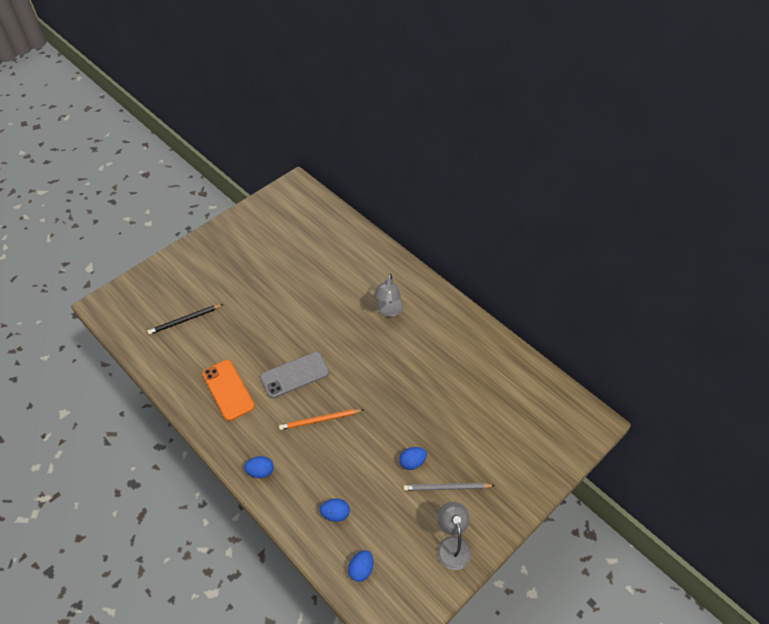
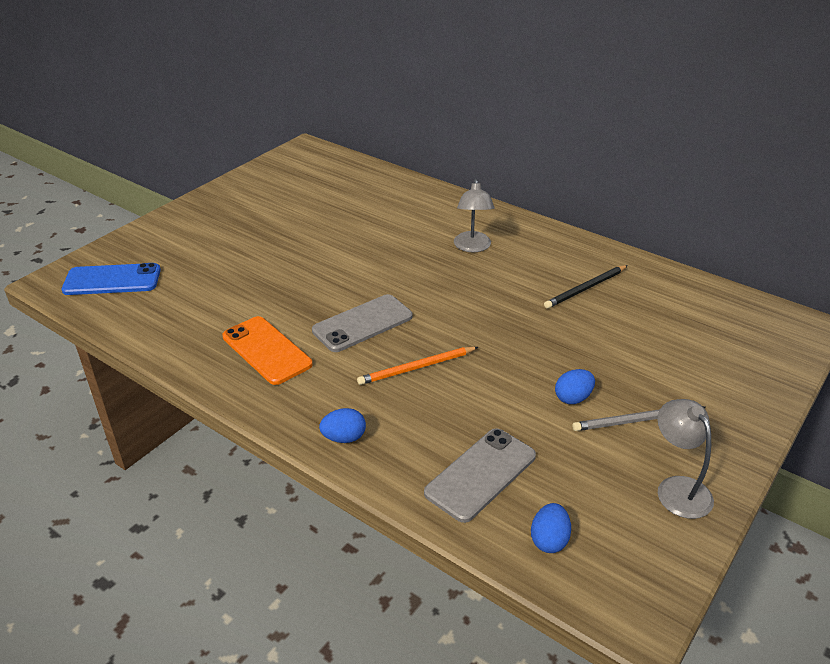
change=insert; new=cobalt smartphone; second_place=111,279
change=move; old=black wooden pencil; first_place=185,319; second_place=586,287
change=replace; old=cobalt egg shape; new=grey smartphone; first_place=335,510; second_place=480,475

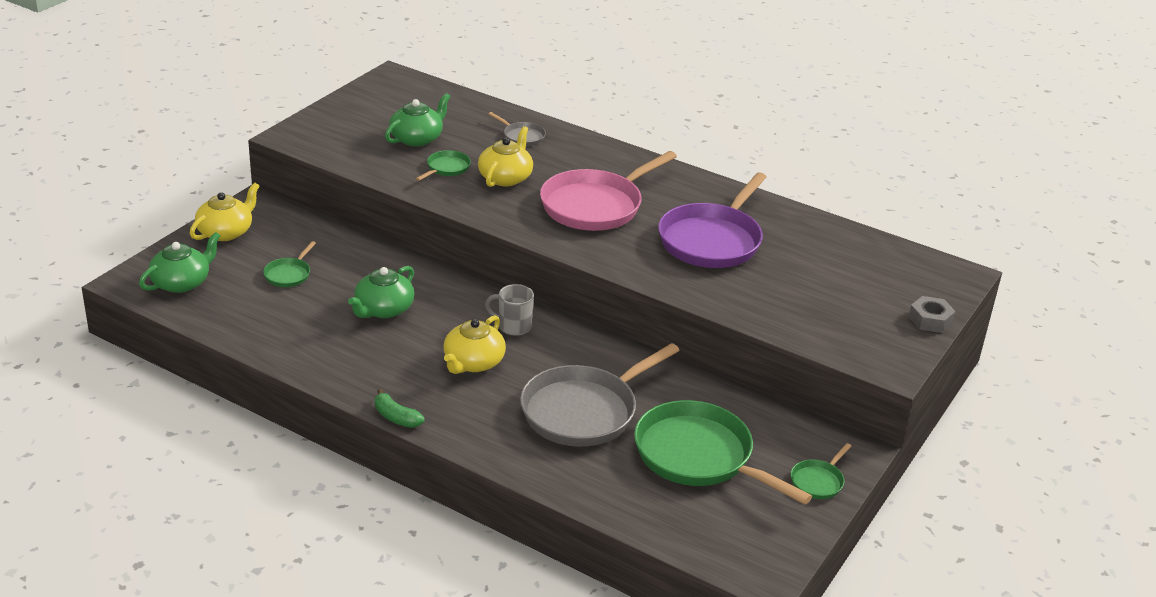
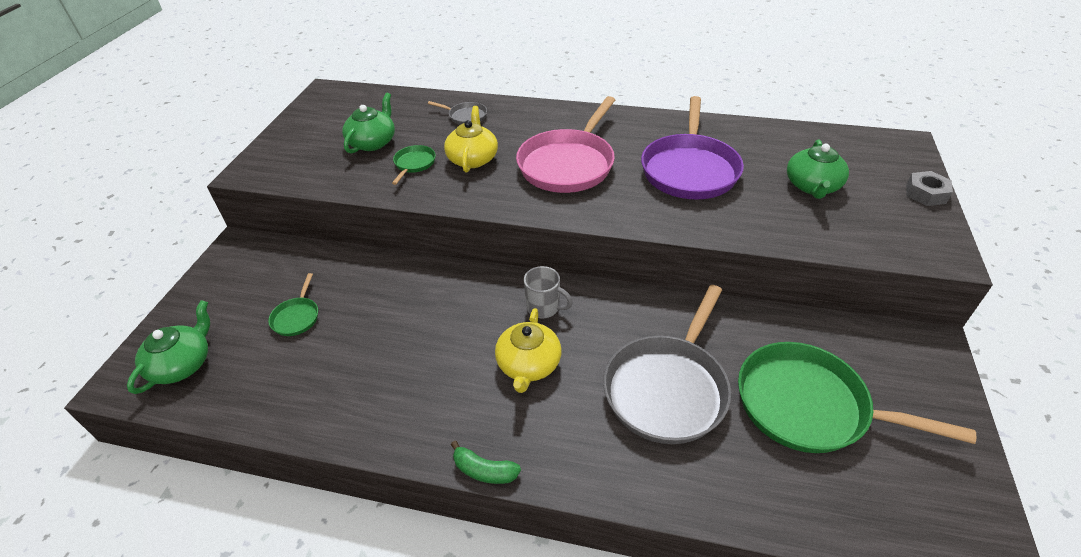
change=delete; old=golden teapot; first_place=224,212
change=delete; old=leaf-green frying pan; first_place=821,471
change=move; old=leaf-green teapot; first_place=381,292; second_place=818,169
change=rotate; old=grey coffee mug; first_place=509,310; second_place=548,292; degrees=-150

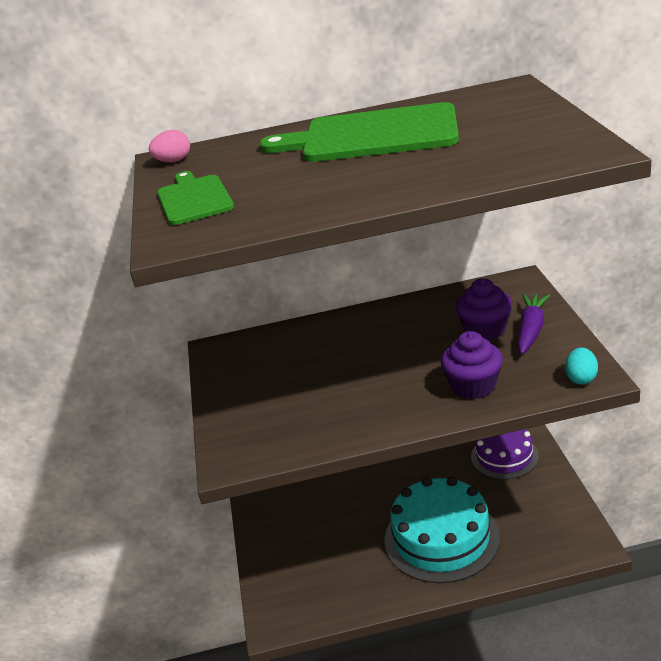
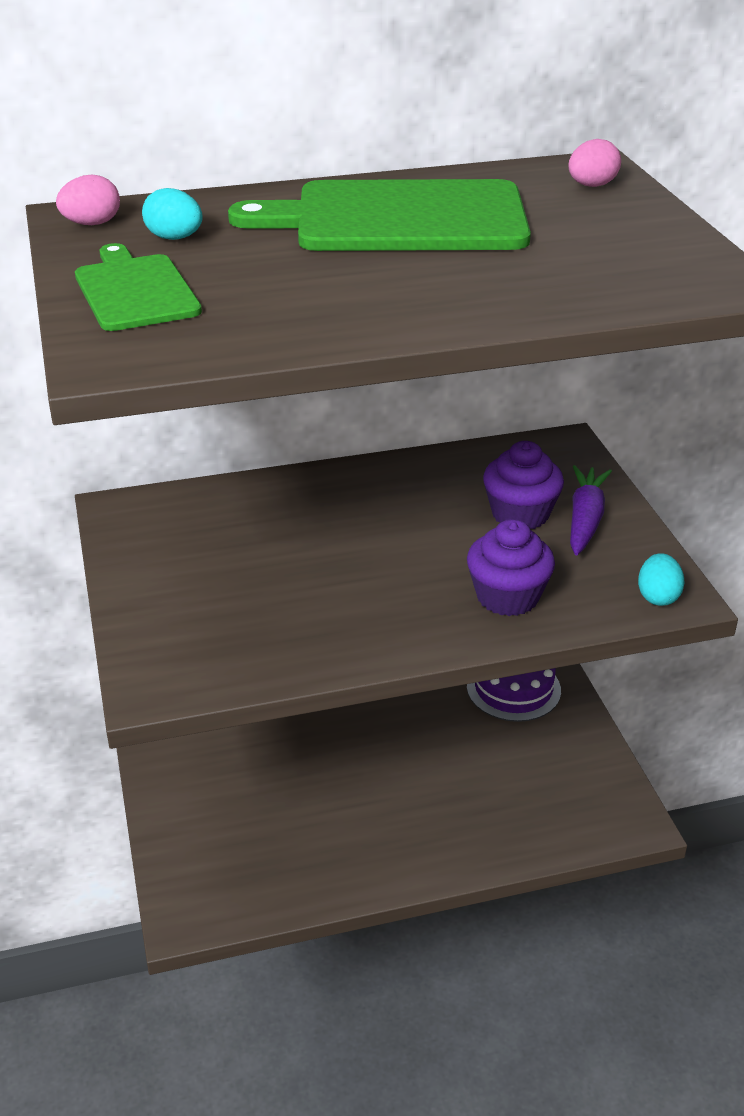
change=delete; old=teal cake; first_place=442,530
change=insert; new=teal egg shape; second_place=172,214
change=insert; new=pink egg shape; second_place=594,163

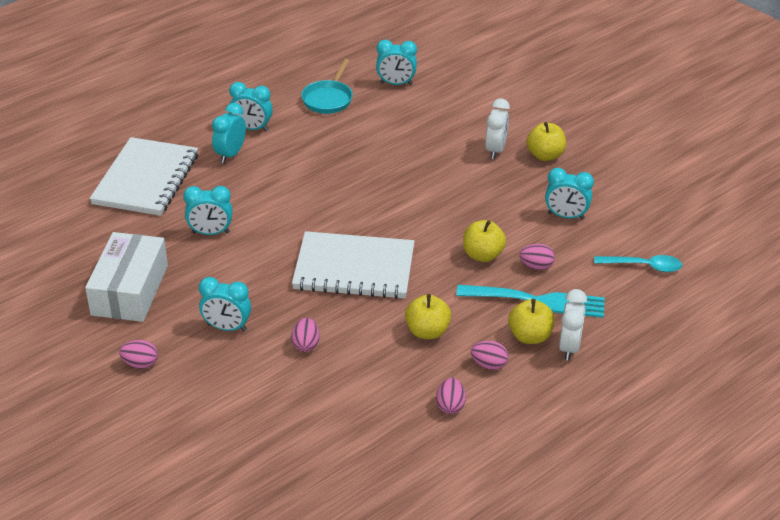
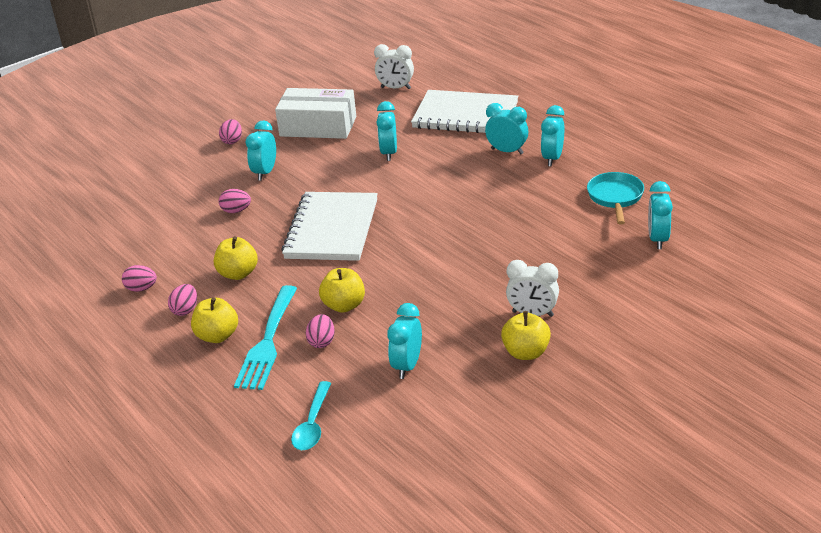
change=move; old=snow-white bedside clock; first_place=573,325; second_place=394,66
change=rotate; old=teal frying pan; first_place=327,86; second_place=615,198; degrees=75

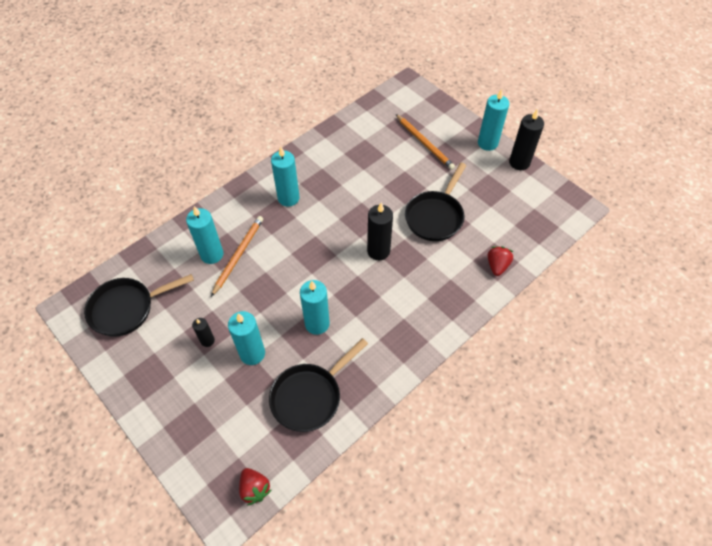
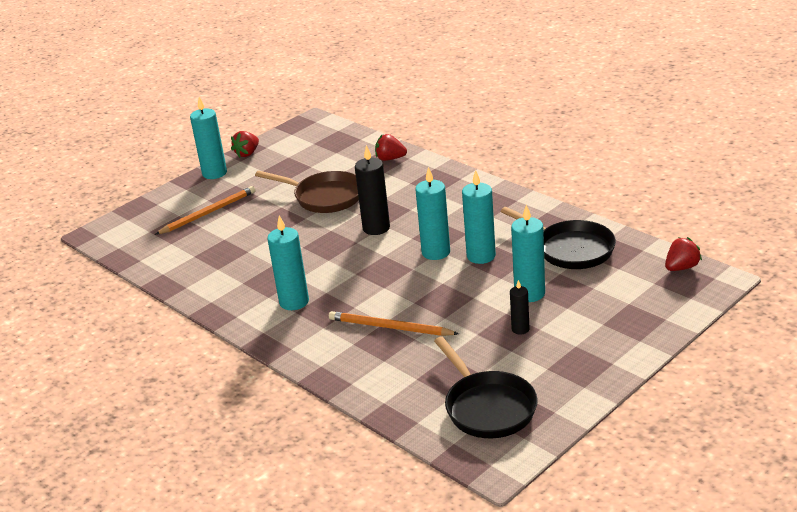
change=move; old=teal pillar candle; first_place=204,235; second_place=432,213
change=replace; old=black pillar candle; new=crimson berry; first_place=526,139; second_place=245,144
change=recolor; old=black frying pan; new=russet frying pan; first_place=435,202; second_place=307,192

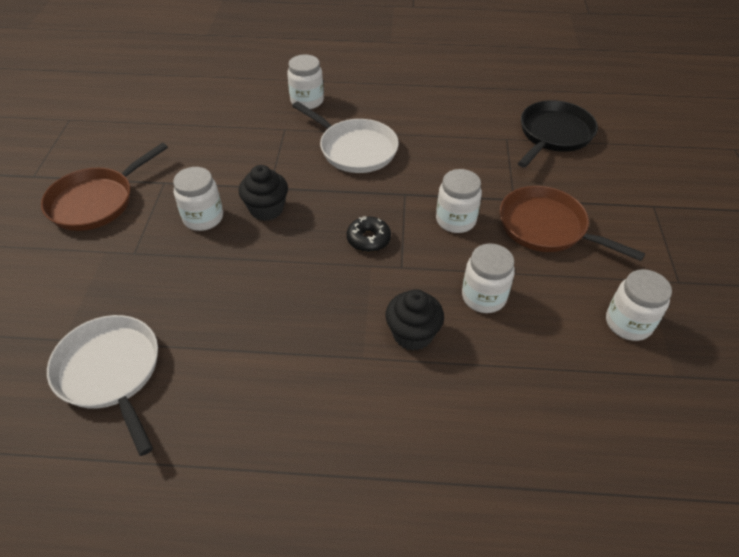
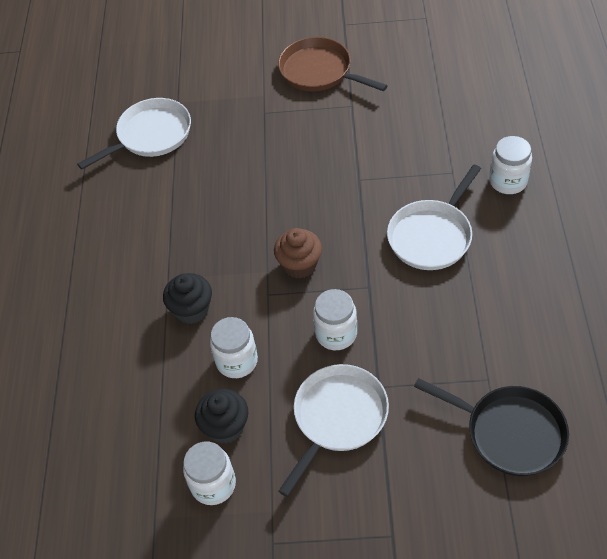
change=delete; old=snow-white jam jar; first_place=198,199
change=move; old=black muffin; first_place=263,193; second_place=221,416
change=replace; old=black donut; new=russet muffin; first_place=369,234; second_place=298,253
change=recolor; old=russet frying pan; new=snow-white frying pan; first_place=572,223; second_place=333,430

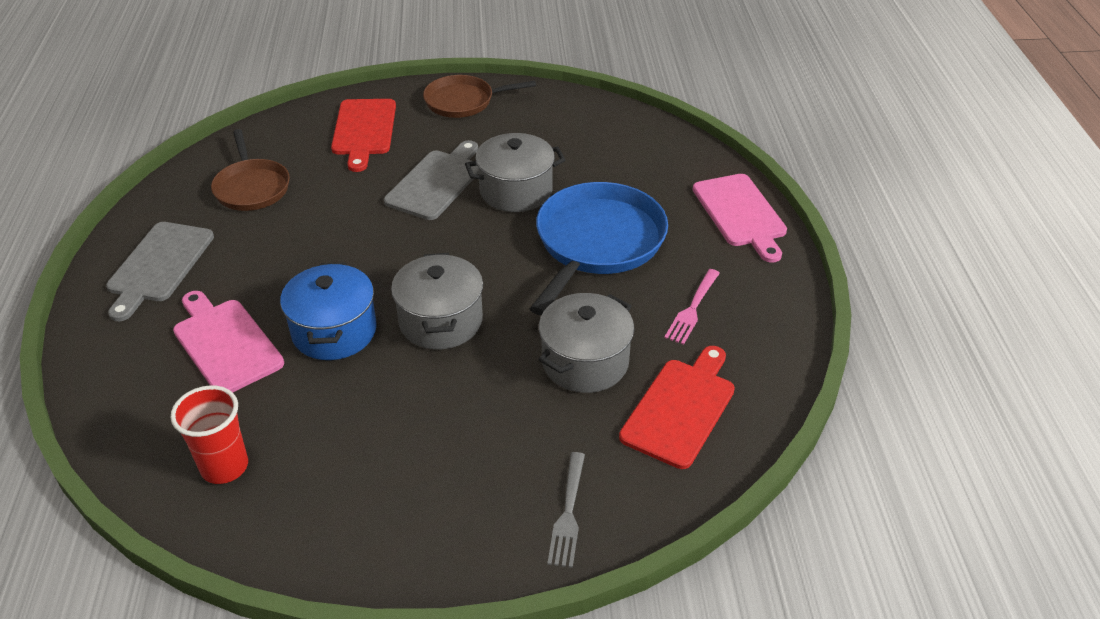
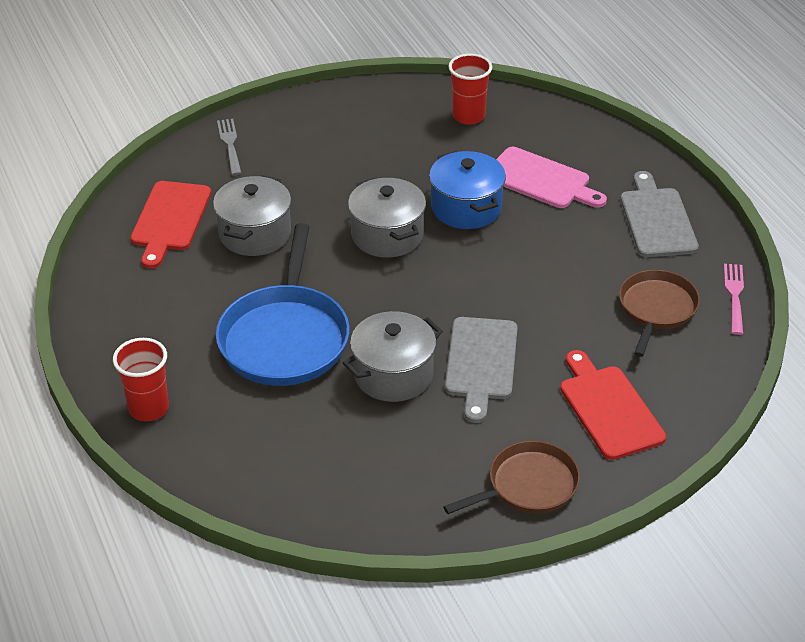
change=move; old=pink table fork; first_place=692,307; second_place=734,299
change=replace; old=pink chopping board; new=crimson tumbler; first_place=740,218; second_place=141,379
change=rotate; old=russet frying pan; first_place=250,170; second_place=659,313; degrees=60

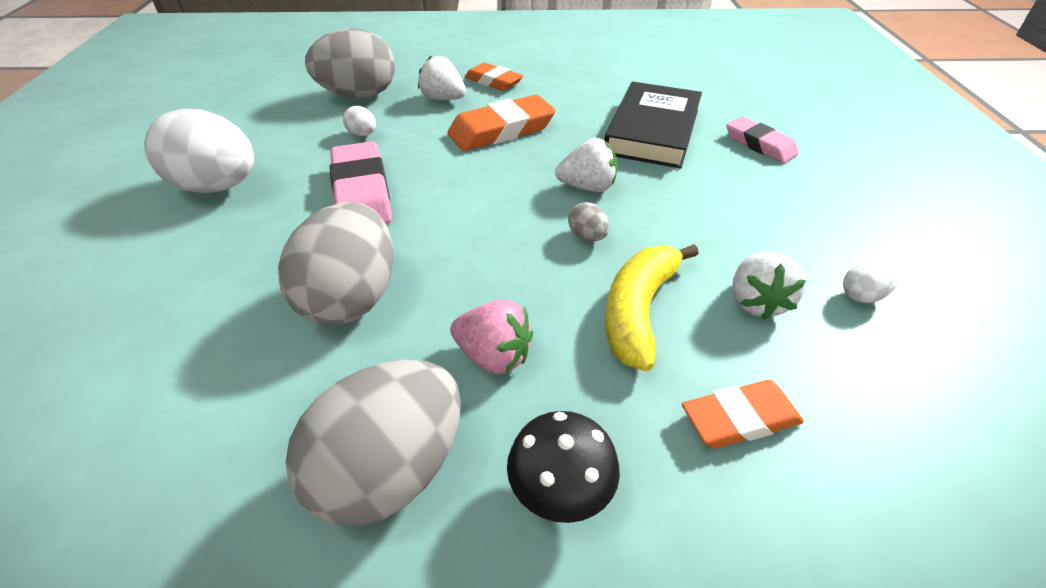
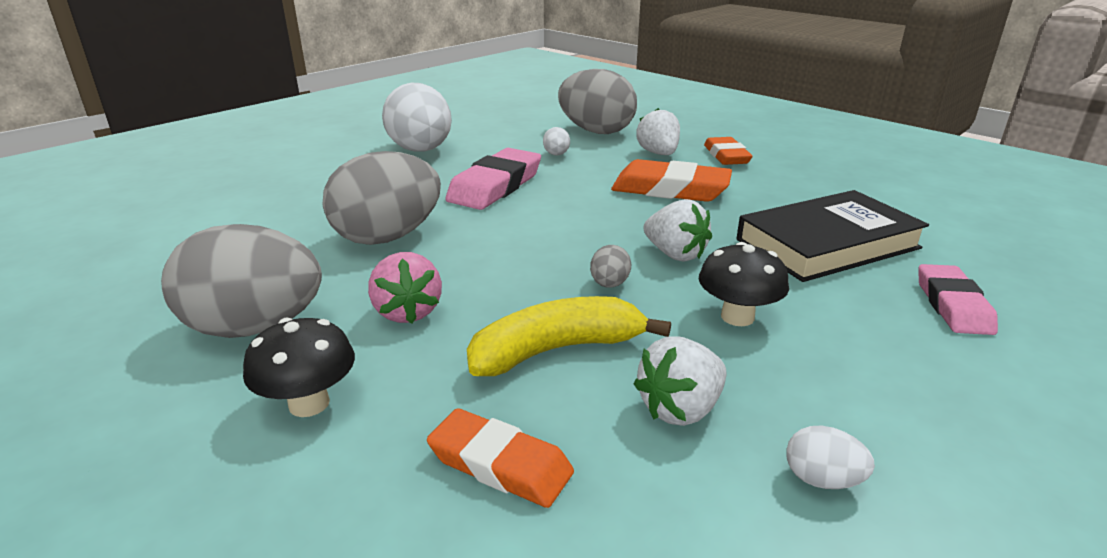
change=insert; new=black fungus; second_place=744,284

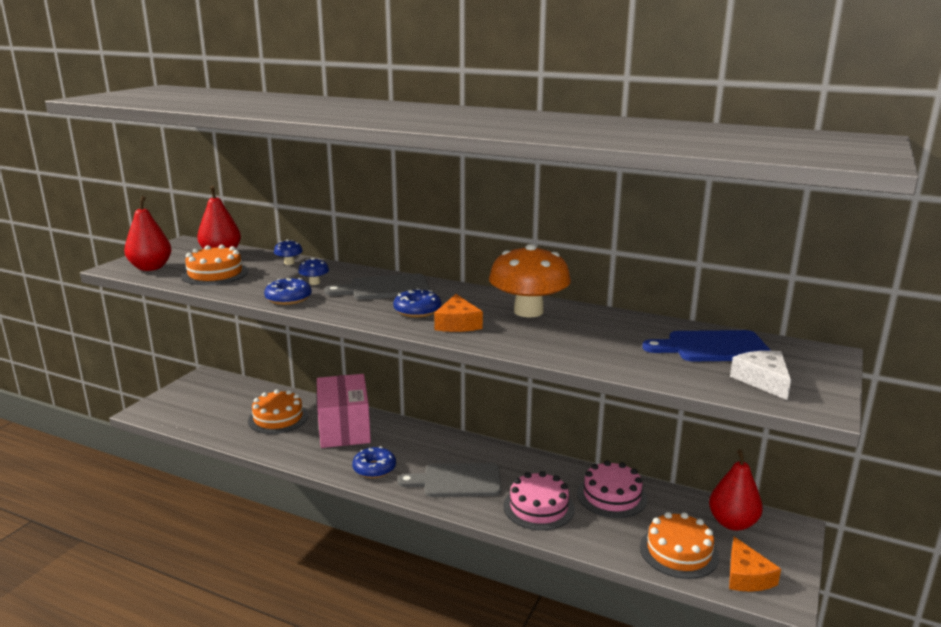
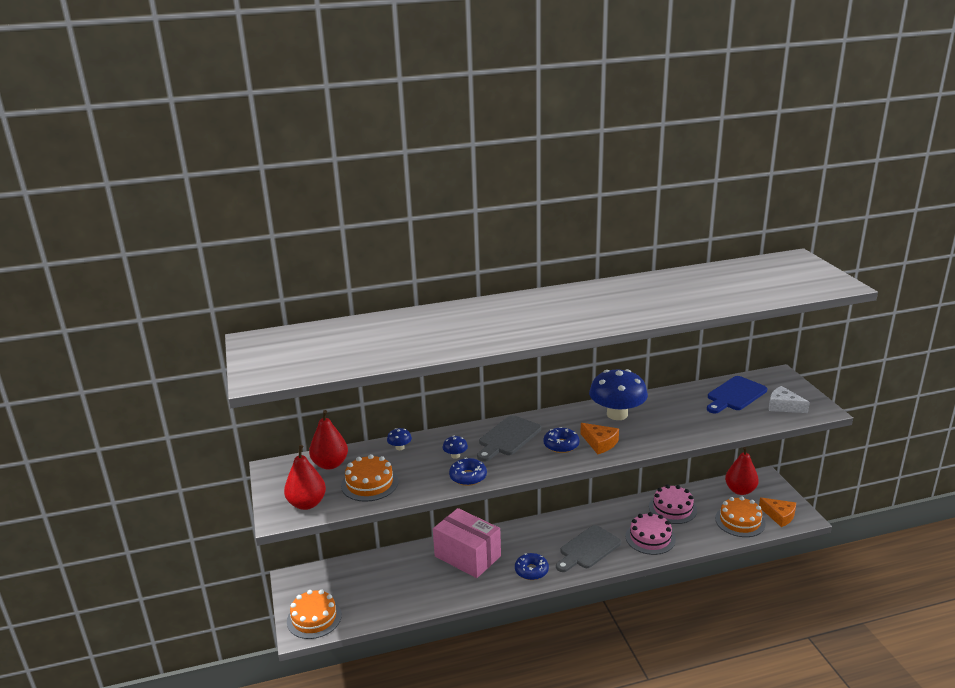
change=move; old=bright orange cake; first_place=278,411; second_place=314,614
change=recolor; old=bright orange fungus; new=cobalt fungus; first_place=530,281; second_place=618,394

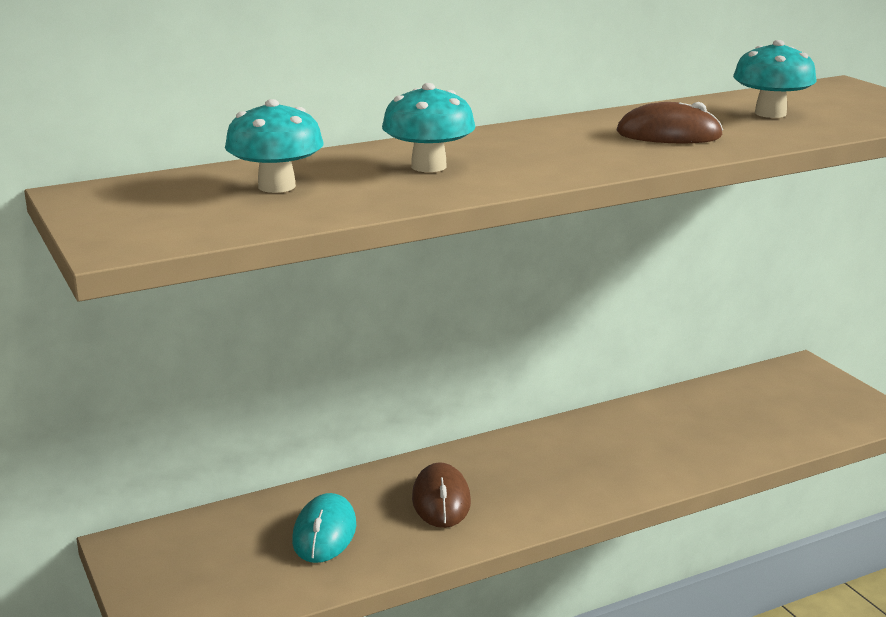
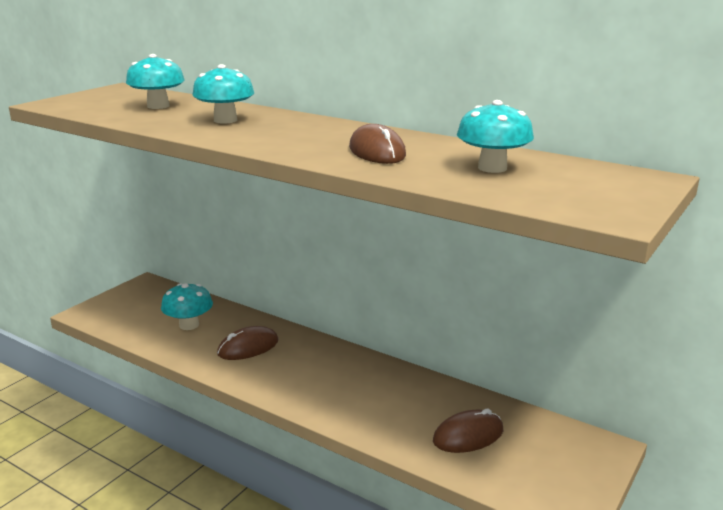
change=insert; new=russet PC mouse; second_place=468,431
change=replace; old=teal PC mouse; new=teal fungus; first_place=324,528; second_place=187,306

